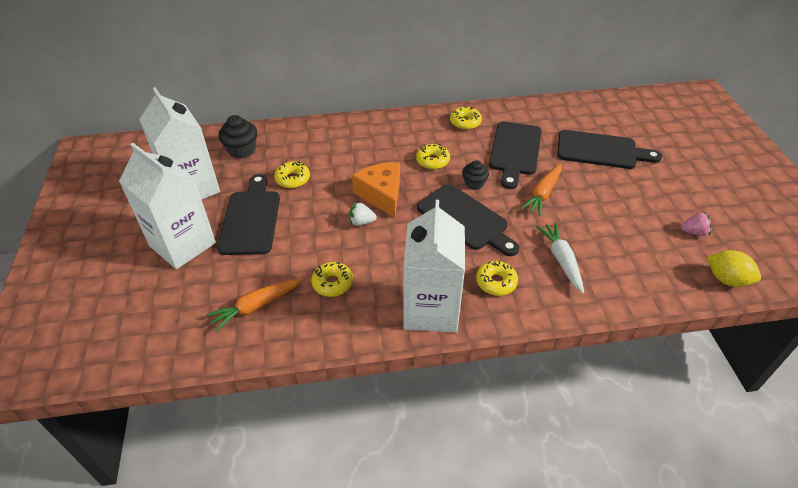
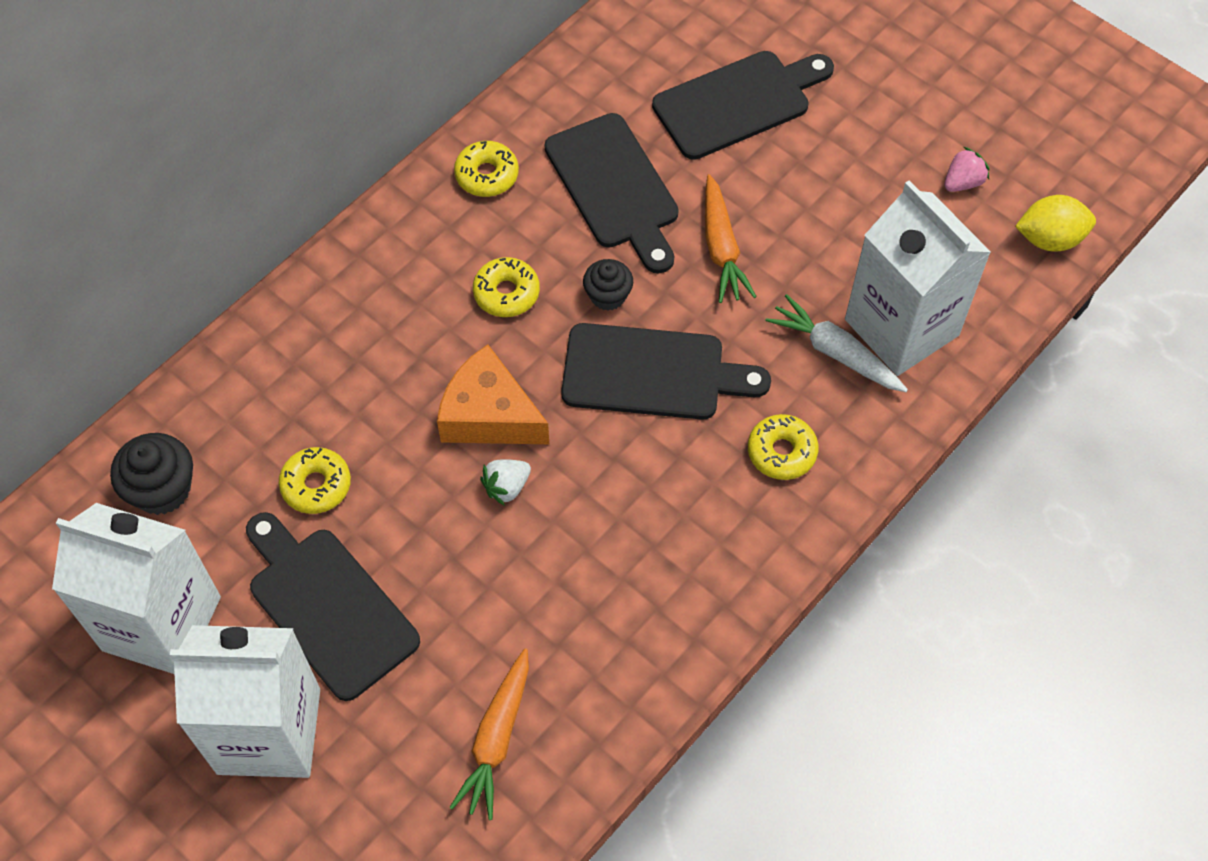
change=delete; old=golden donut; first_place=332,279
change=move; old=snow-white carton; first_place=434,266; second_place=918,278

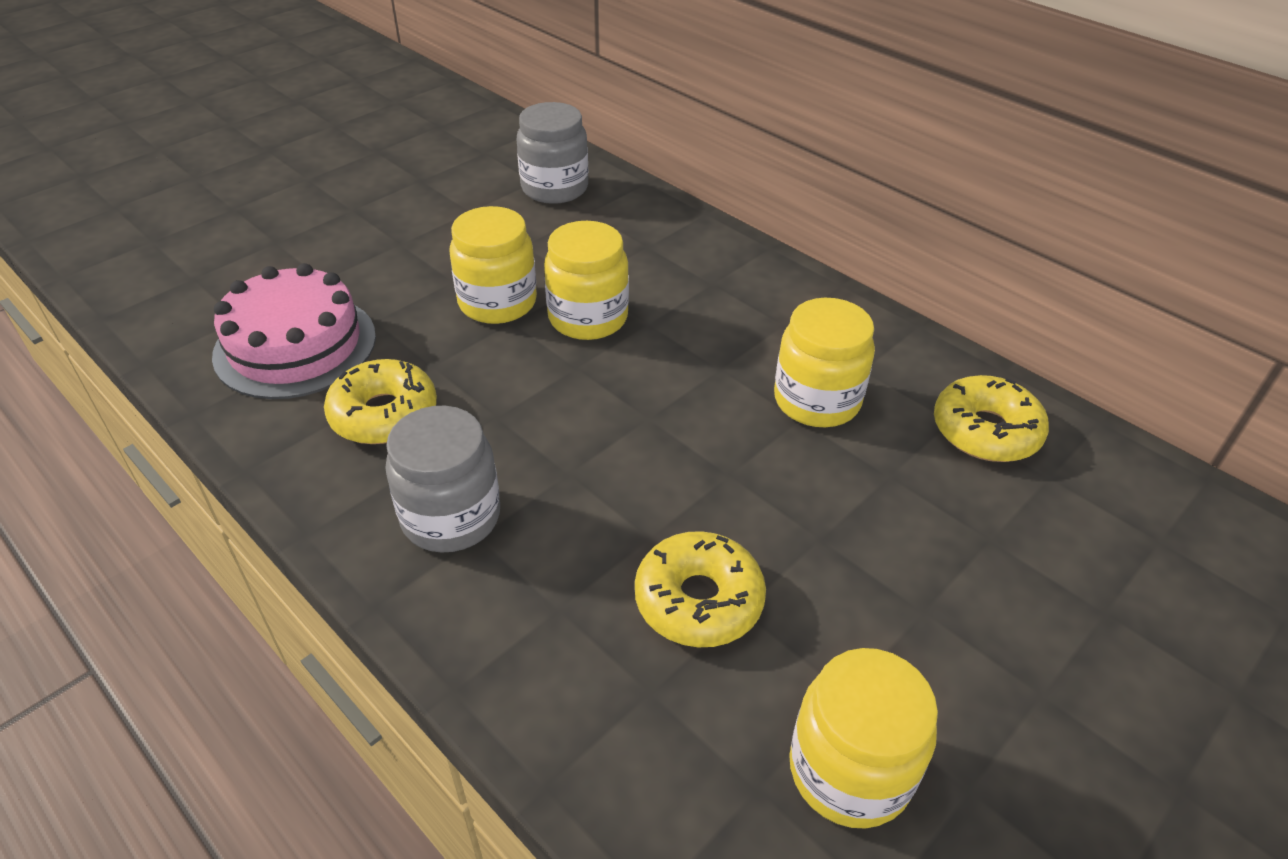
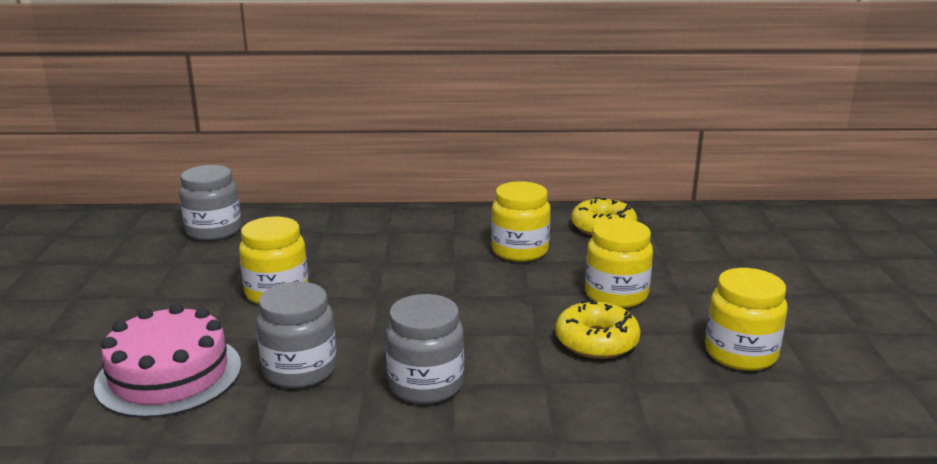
change=move; old=golden jam jar; first_place=586,280; second_place=619,263
change=replace; old=golden donut; new=grey jam jar; first_place=380,401; second_place=296,335

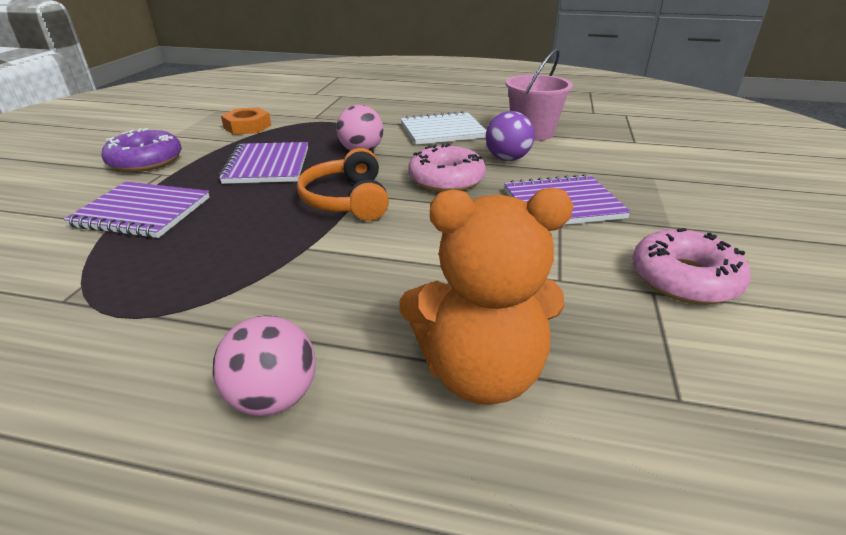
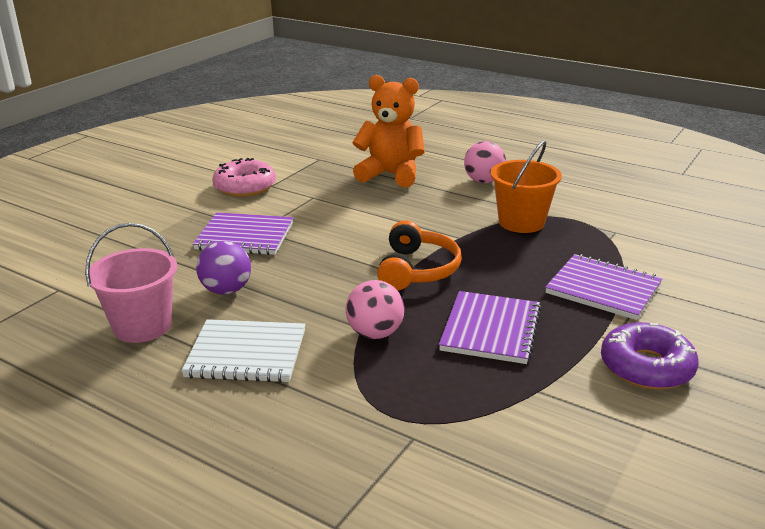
change=delete; old=bright orange hex nut; first_place=246,121
change=delete; old=pink donut; first_place=447,168
change=insert; new=bright orange bucket; second_place=526,186

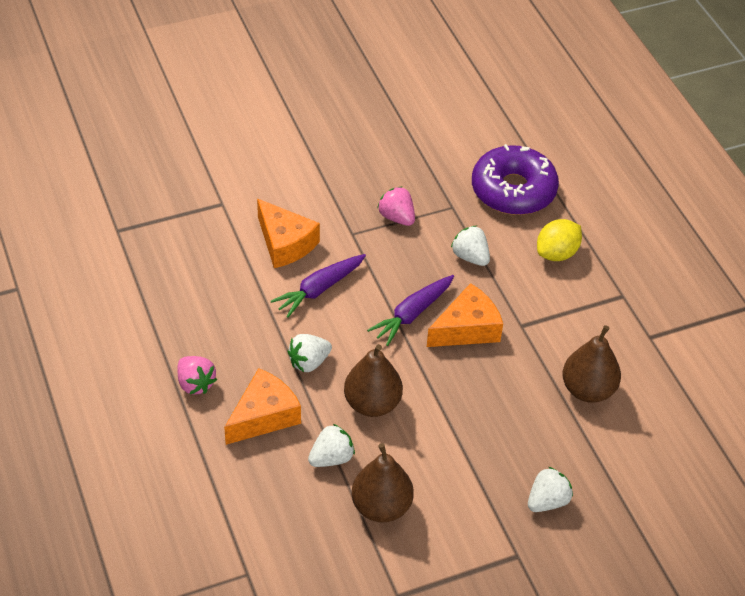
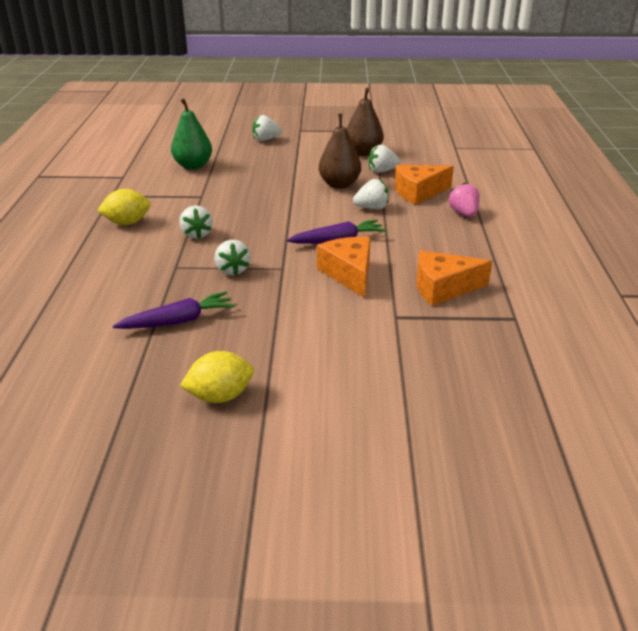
change=delete; old=purple donut; first_place=515,179
change=insert; new=golden citrus fruit; second_place=217,377
change=move; old=purple toy carrot; first_place=410,310; second_place=174,310
change=move; old=bright orange piece of cheese; first_place=465,315; second_place=454,278
change=recolor; old=pink berry; new=snow-white berry; first_place=396,206; second_place=233,257
change=recolor; old=russet toy pear; new=leaf-green toy pear; first_place=591,364; second_place=191,134

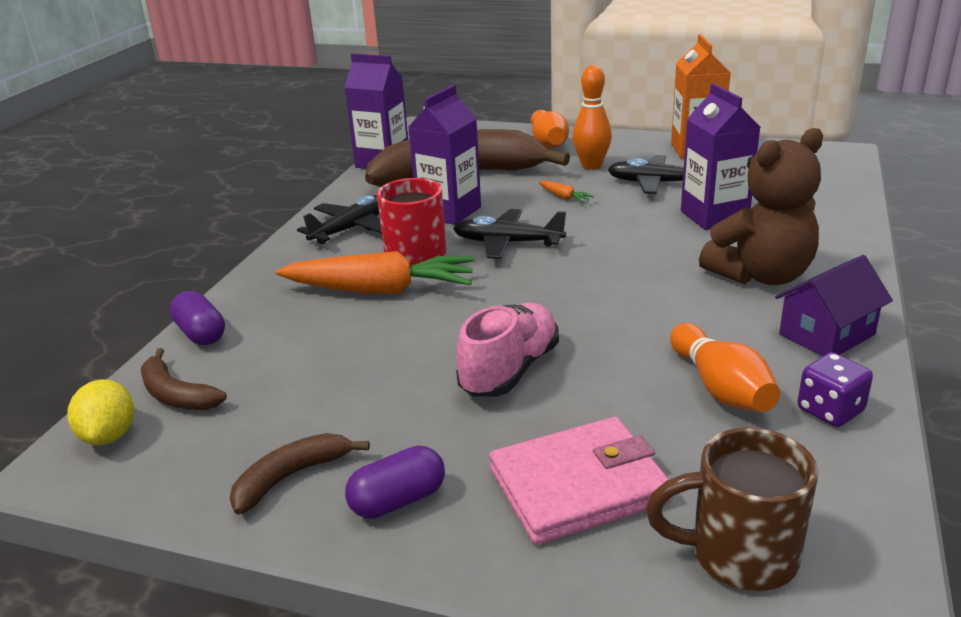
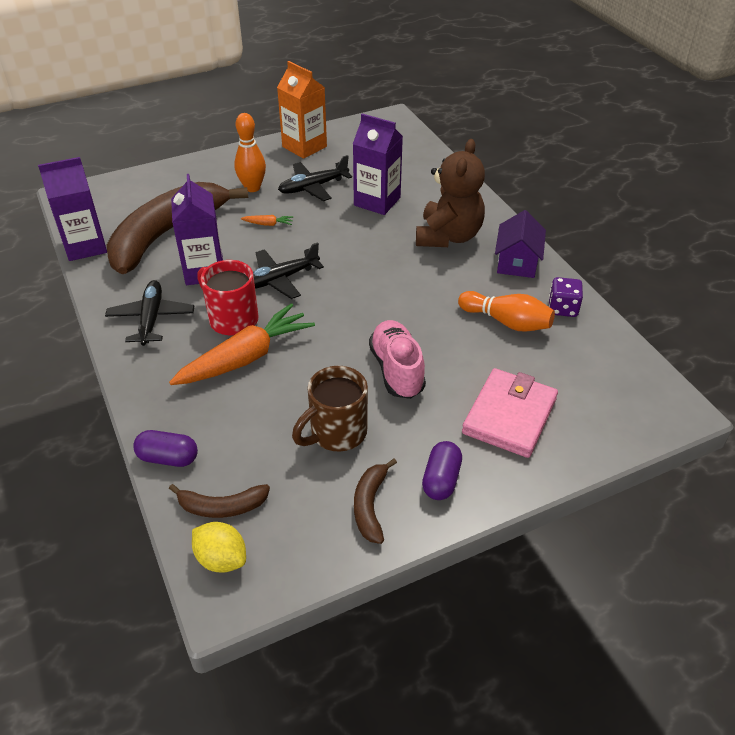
change=delete; old=bright orange tenpin; first_place=550,129
change=move; old=russet coffee mug; first_place=732,509; second_place=330,409

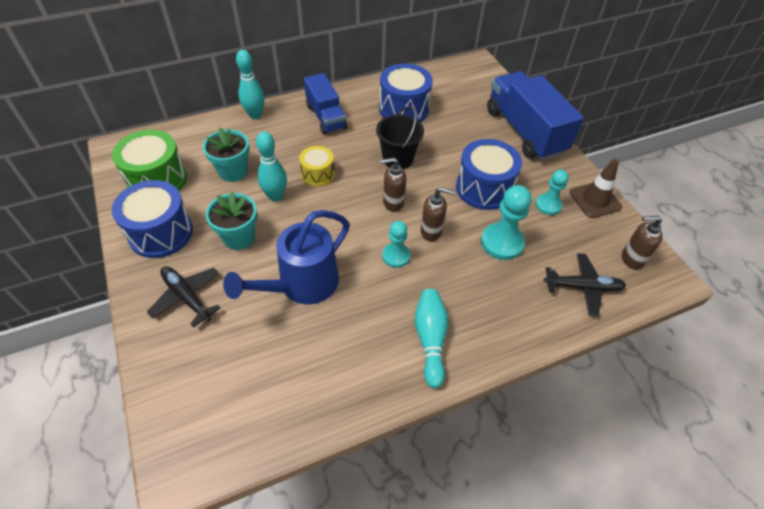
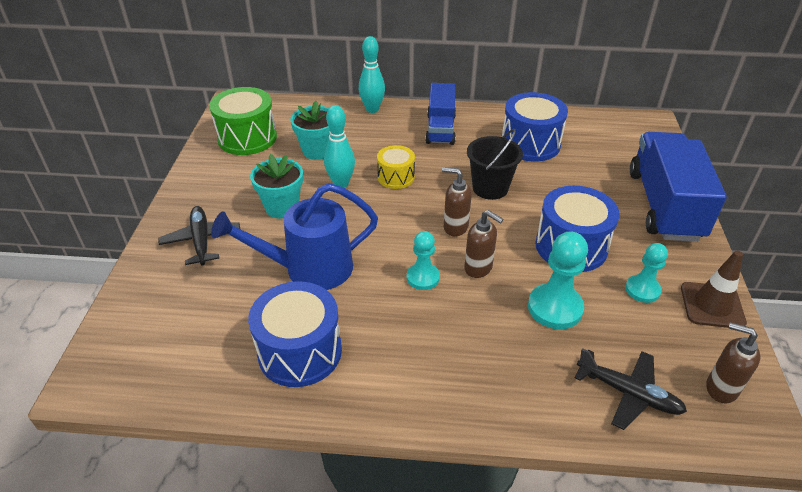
change=delete; old=teal tenpin; first_place=431,338
change=move; old=cobalt drum; first_place=152,219; second_place=295,334

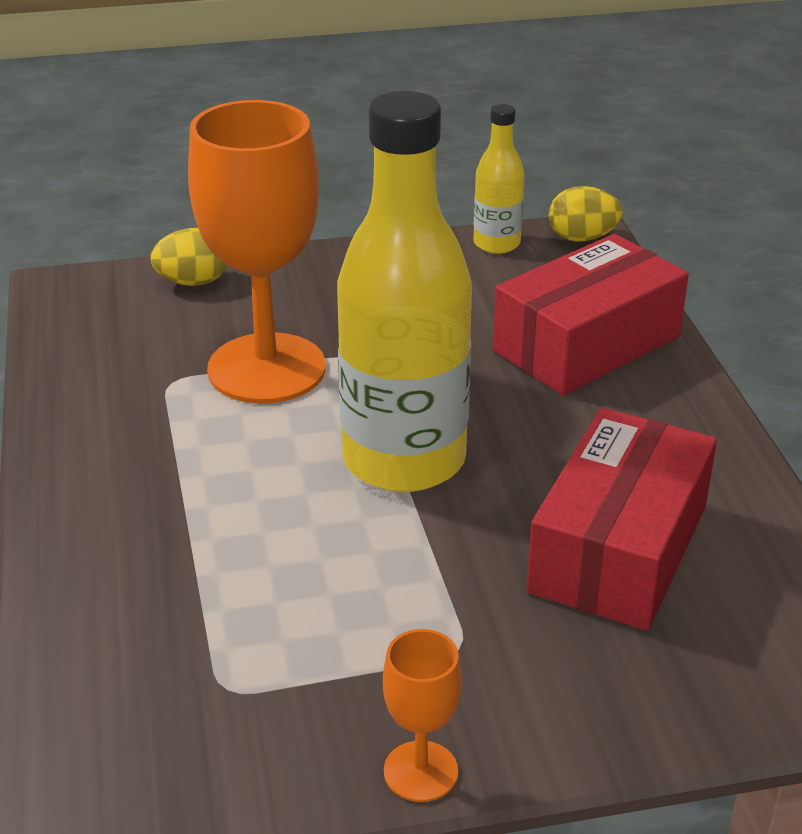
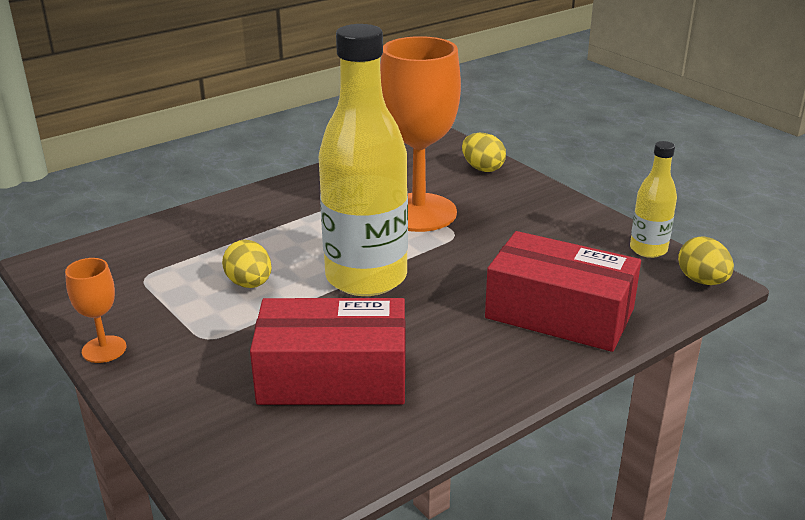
change=insert; new=golden egg shape; second_place=247,264

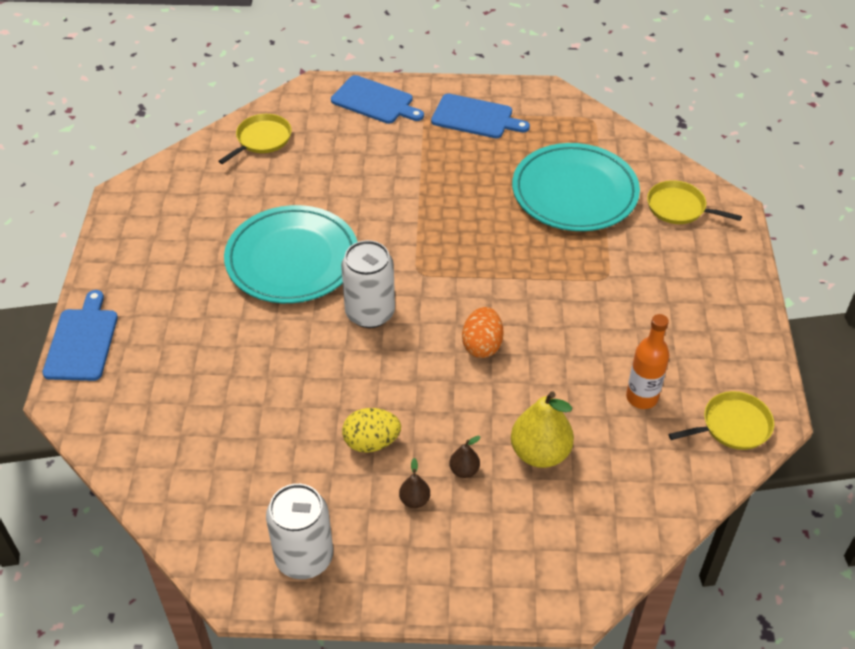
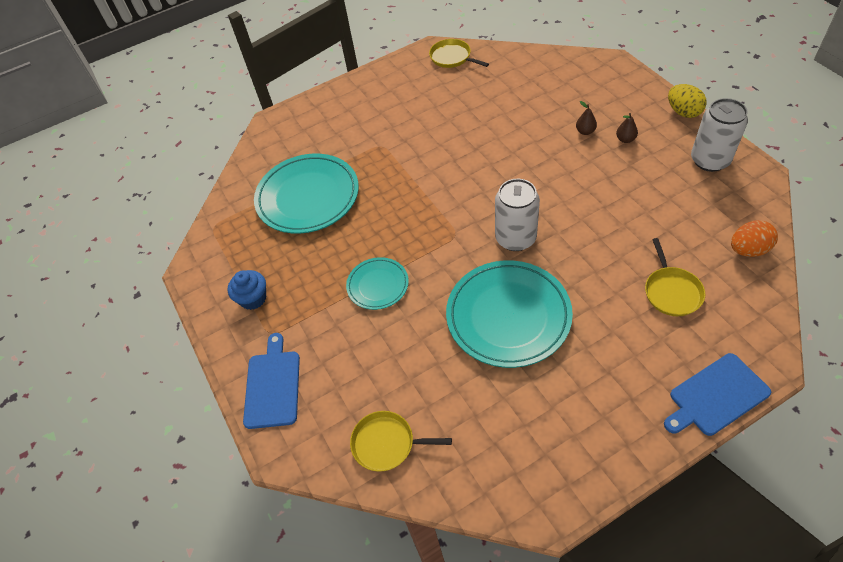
change=delete; old=golden toy pear; first_place=542,429
change=delete; old=bright orange drink bottle; first_place=647,361
change=insert; new=teal plate; second_place=377,283
change=move; old=golden egg shape; first_place=371,430; second_place=687,101
change=move; old=bright orange egg shape; first_place=482,332; second_place=754,238
change=move; old=golden frying pan; first_place=694,202; second_place=675,277
change=replace; old=cobalt chopping board; new=cobalt muffin; first_place=480,116; second_place=247,290

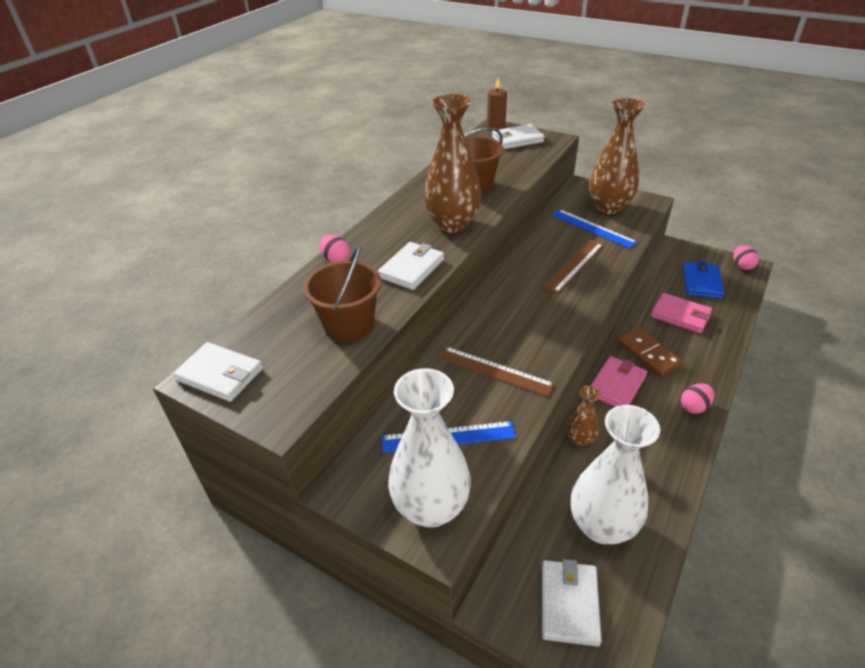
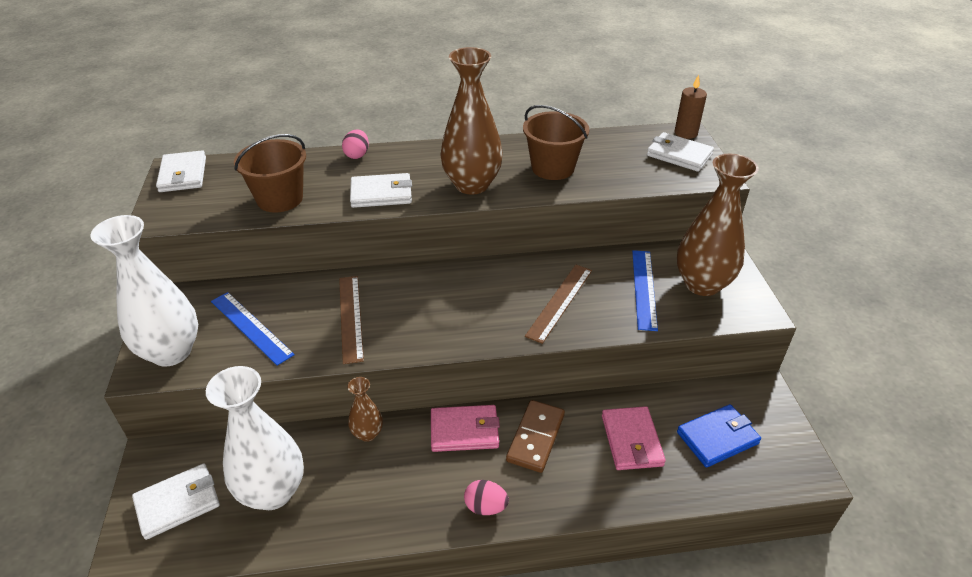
change=delete; old=pink egg shape; first_place=746,257
change=rotate; old=russet straightedge; first_place=573,266; second_place=558,304; degrees=-60

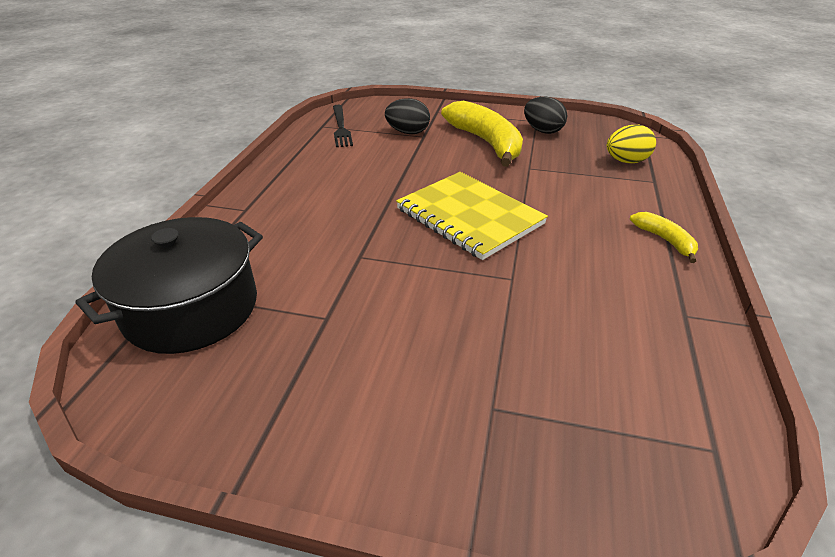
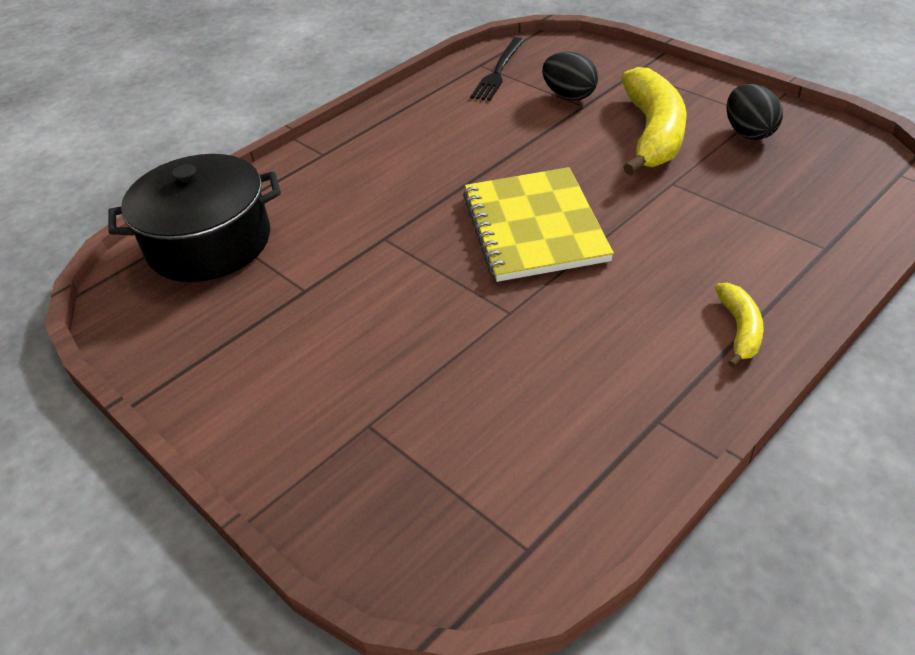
change=delete; old=golden egg shape; first_place=631,144

